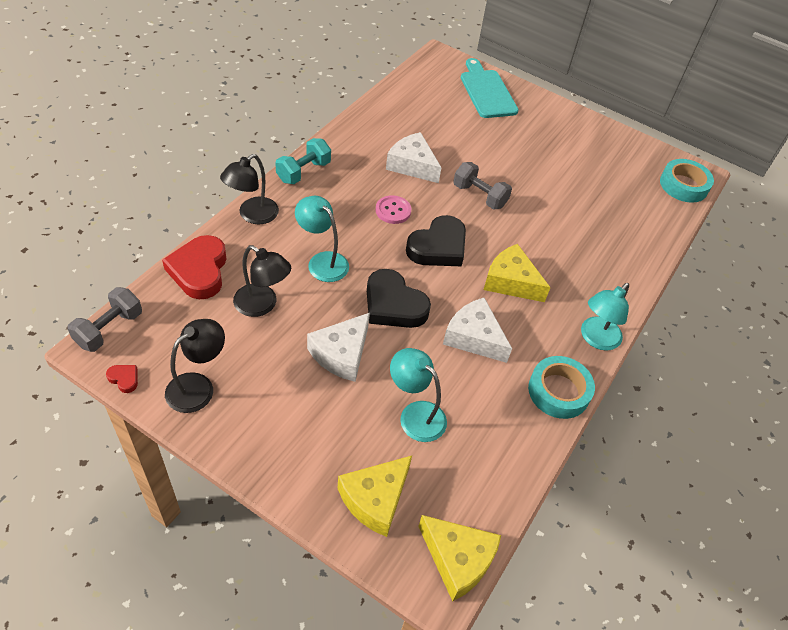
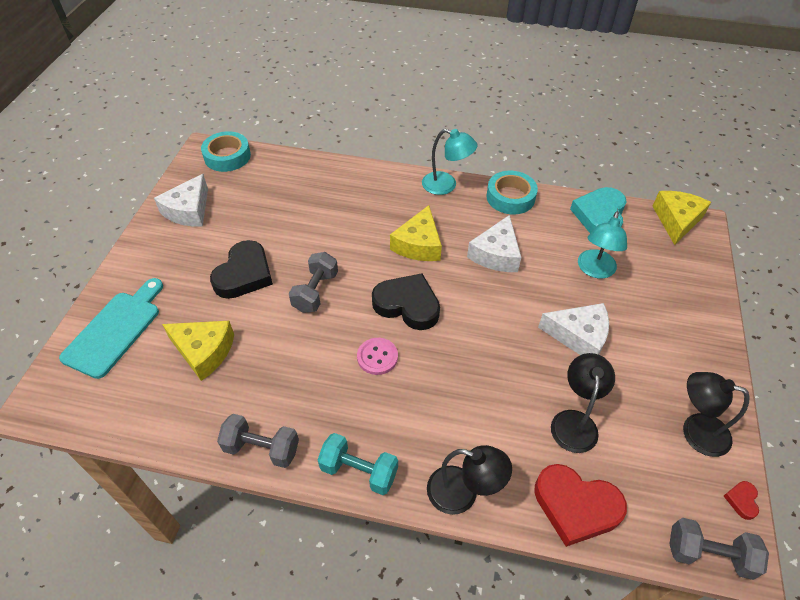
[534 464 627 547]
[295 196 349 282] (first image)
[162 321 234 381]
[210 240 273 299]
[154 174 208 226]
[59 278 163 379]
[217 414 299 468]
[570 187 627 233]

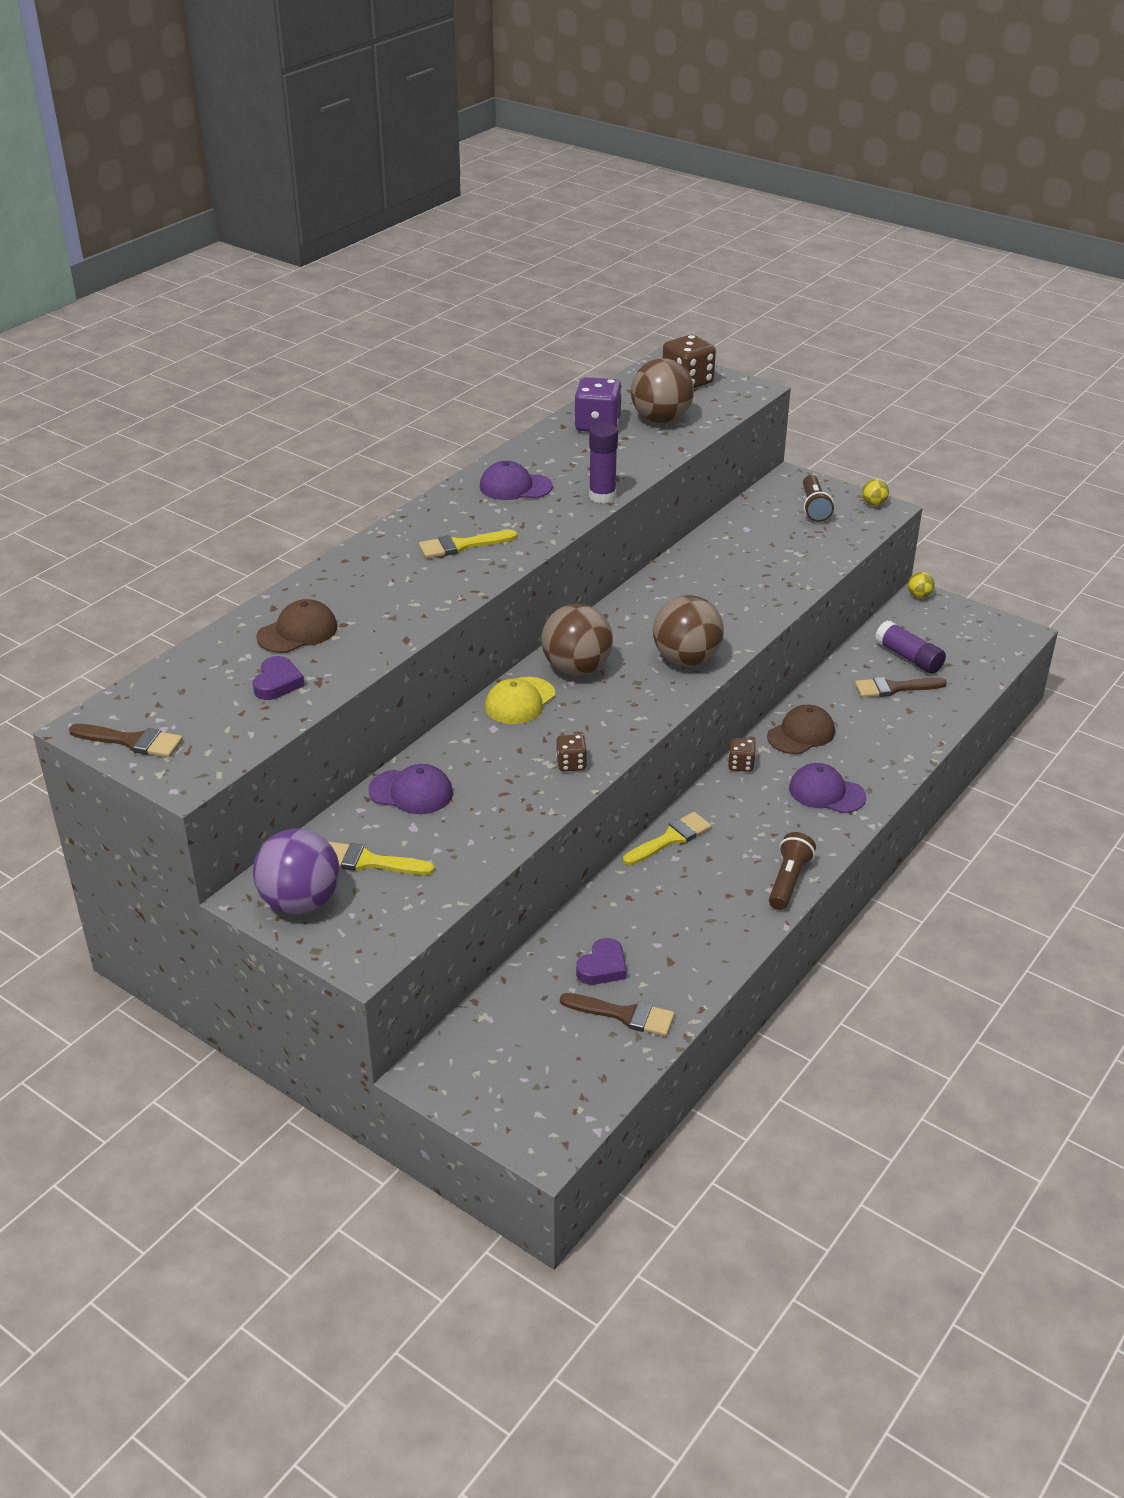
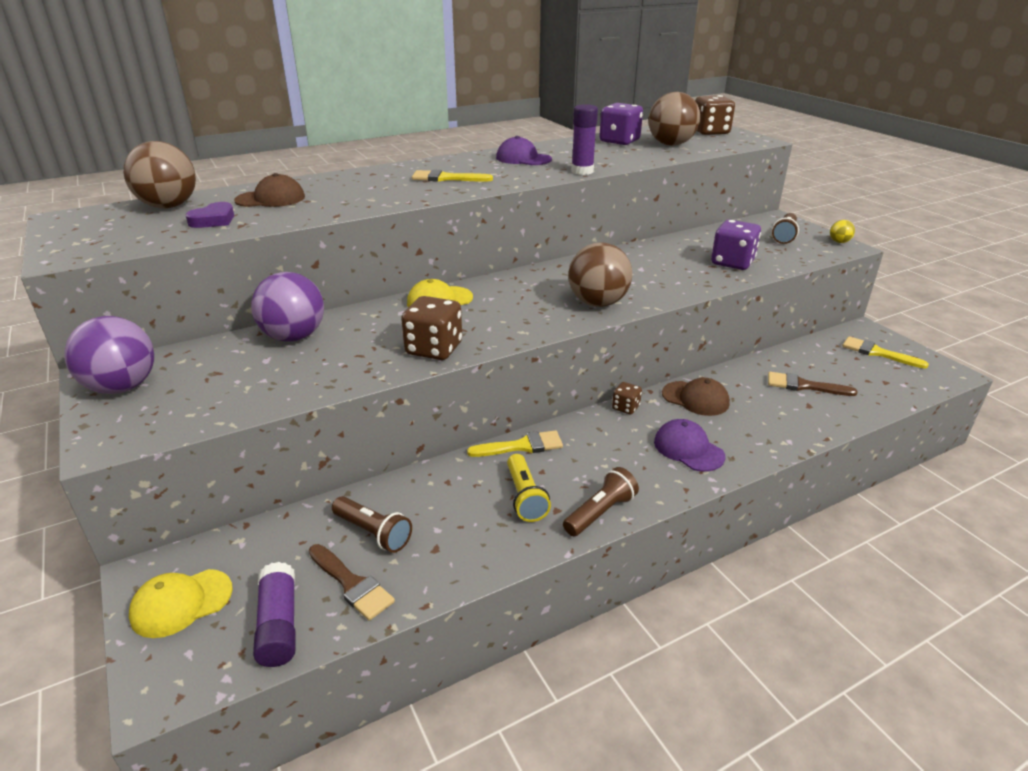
[69 724 183 758] (first image)
[842 336 929 369]
[251 272 324 342]
[123 141 196 209]
[401 296 462 360]
[332 496 412 553]
[662 378 730 416]
[253 562 296 667]
[908 572 935 598] (first image)
[129 569 233 638]
[507 454 551 522]
[711 220 761 270]

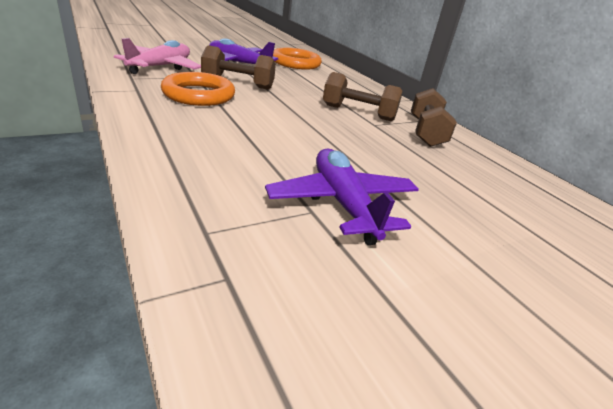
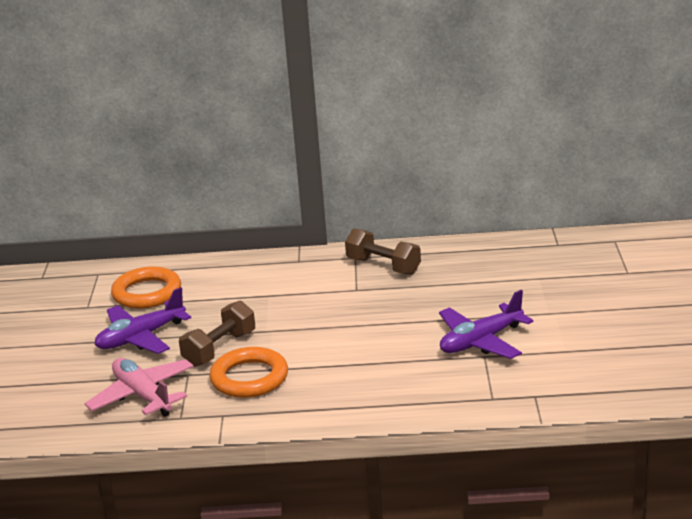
[439 290 534 359]
[323 72 402 121] (first image)

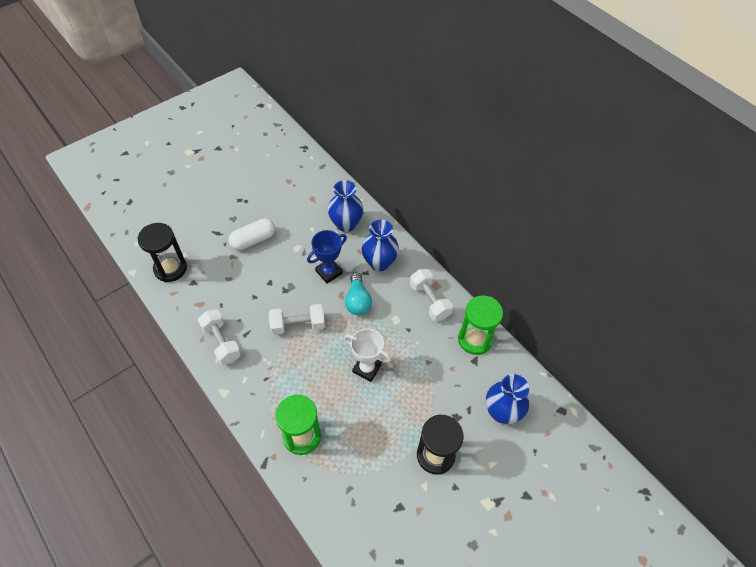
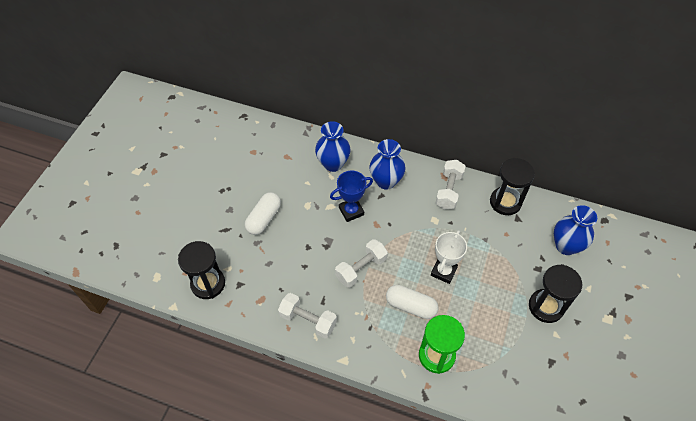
[330 170 373 222]
[431 230 467 284]
[345 272 372 315] (first image)
[436 160 465 209]
[490 158 535 215]
[386 285 439 319]

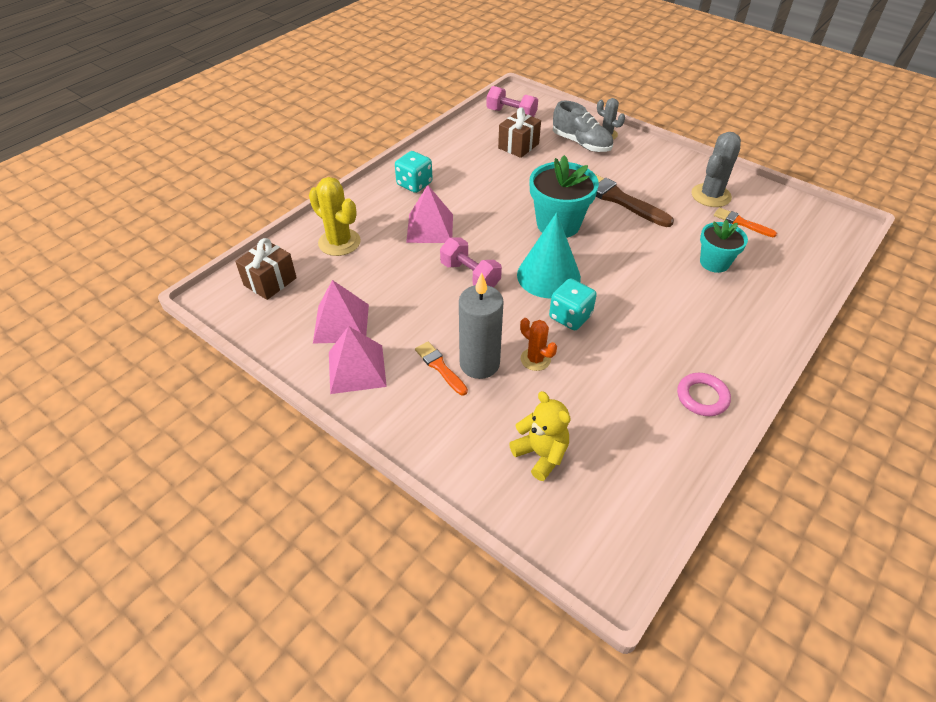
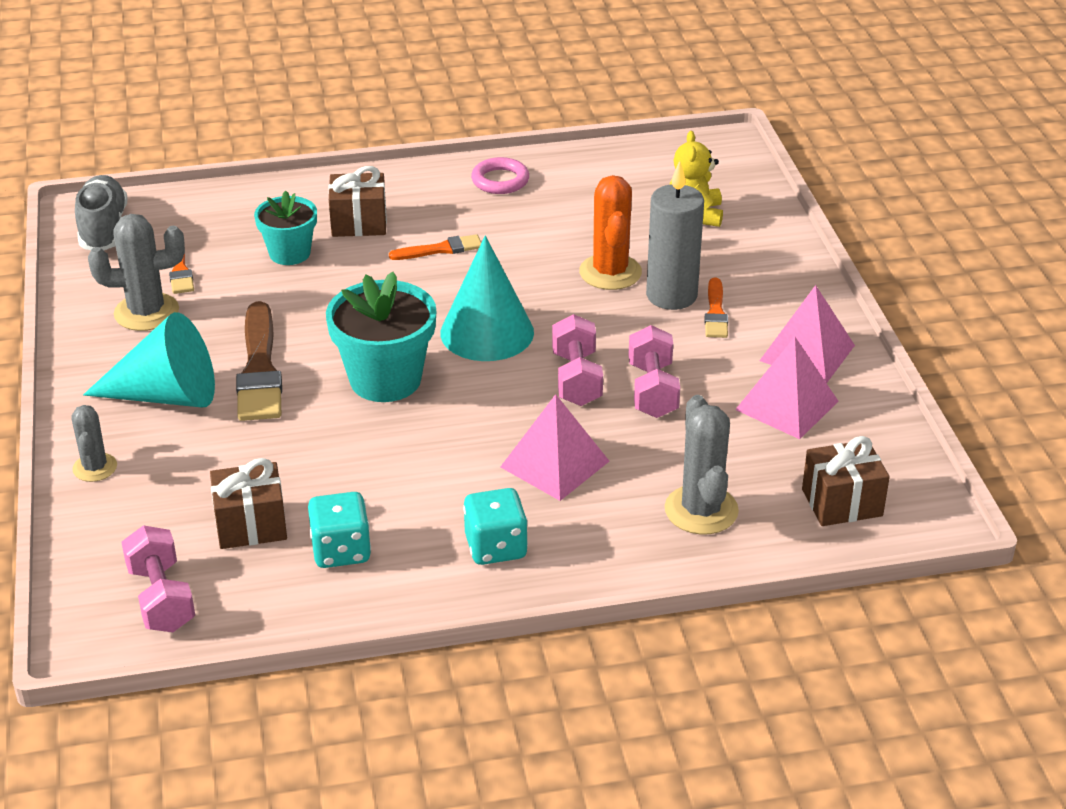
[665 395 739 535]
[579 175 642 290]
[308 492 371 568]
[75 175 128 251]
[83 312 215 407]
[328 166 387 237]
[389 234 481 260]
[629 325 680 418]

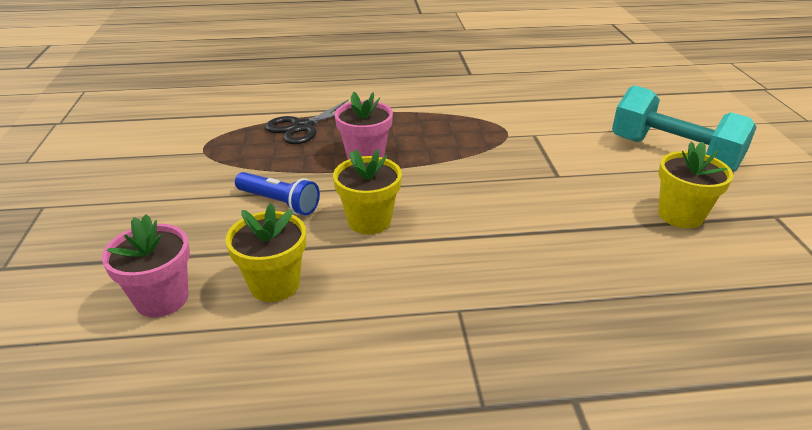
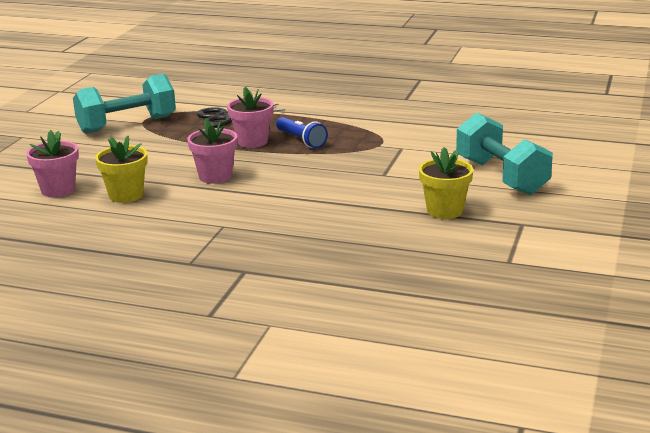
[276 117 328 148]
[187 118 237 184]
[73 74 176 134]

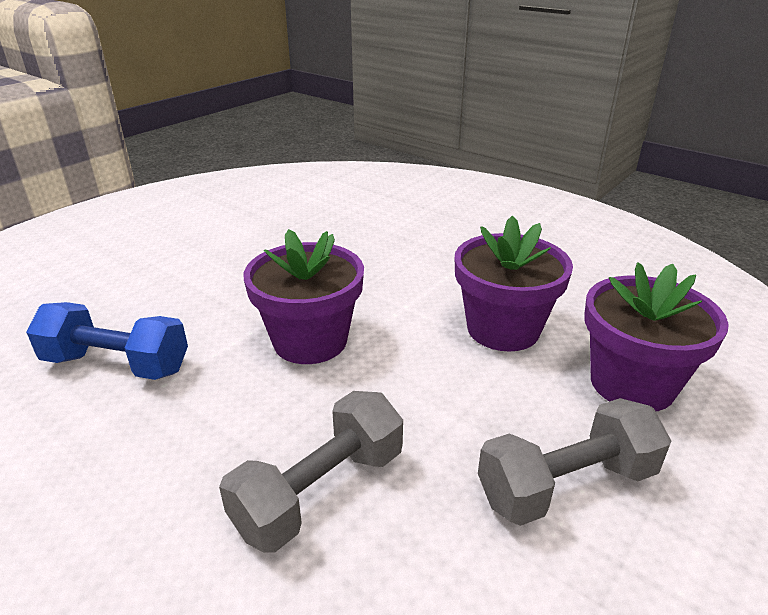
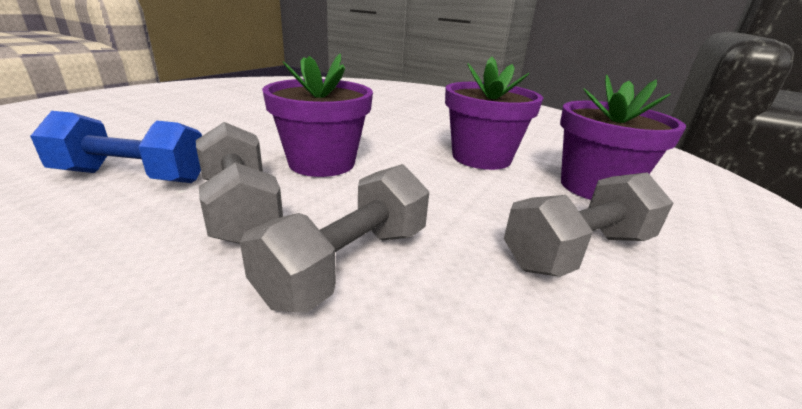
[196 122 283 244]

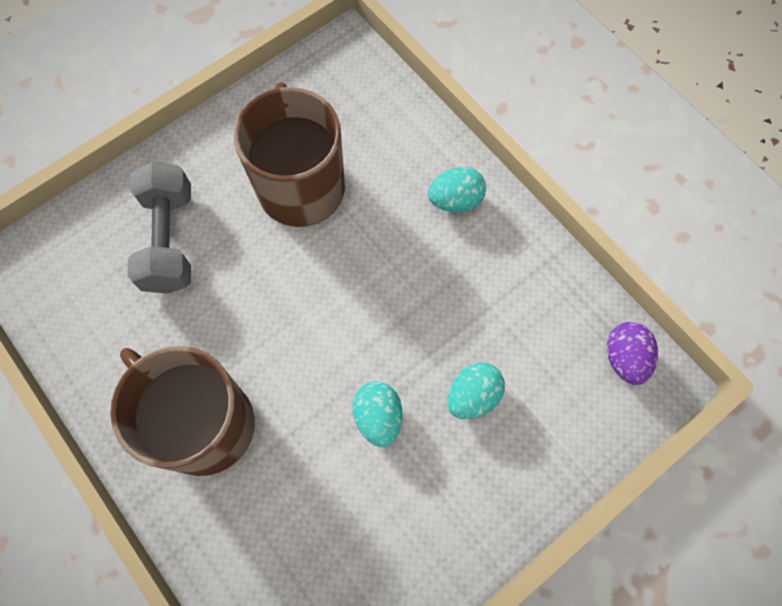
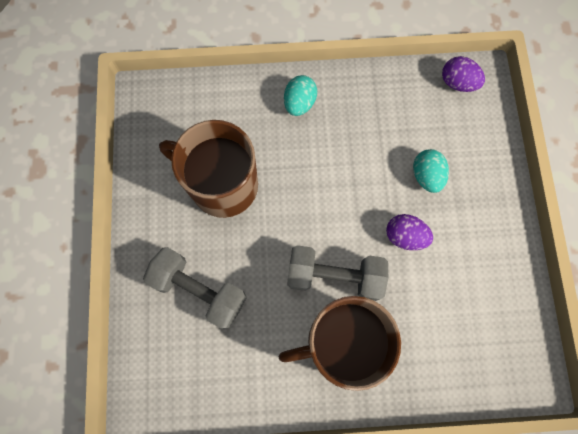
[386 214 433 250]
[287 245 388 301]

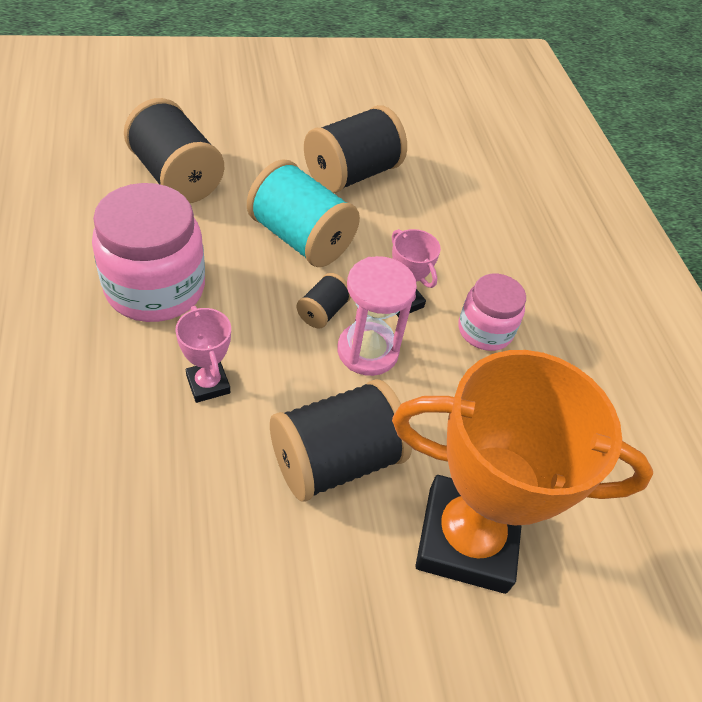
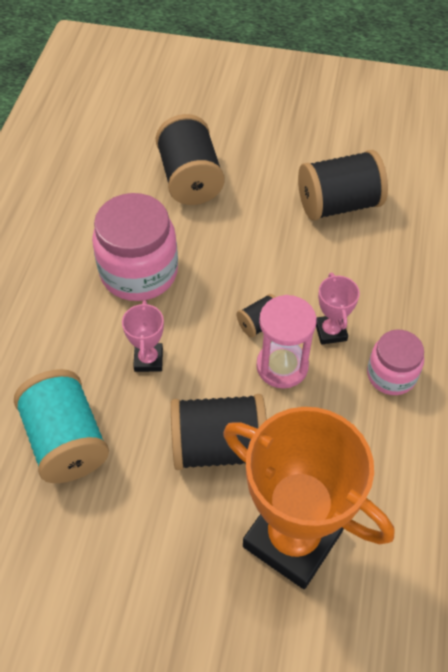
[14 369 109 483]

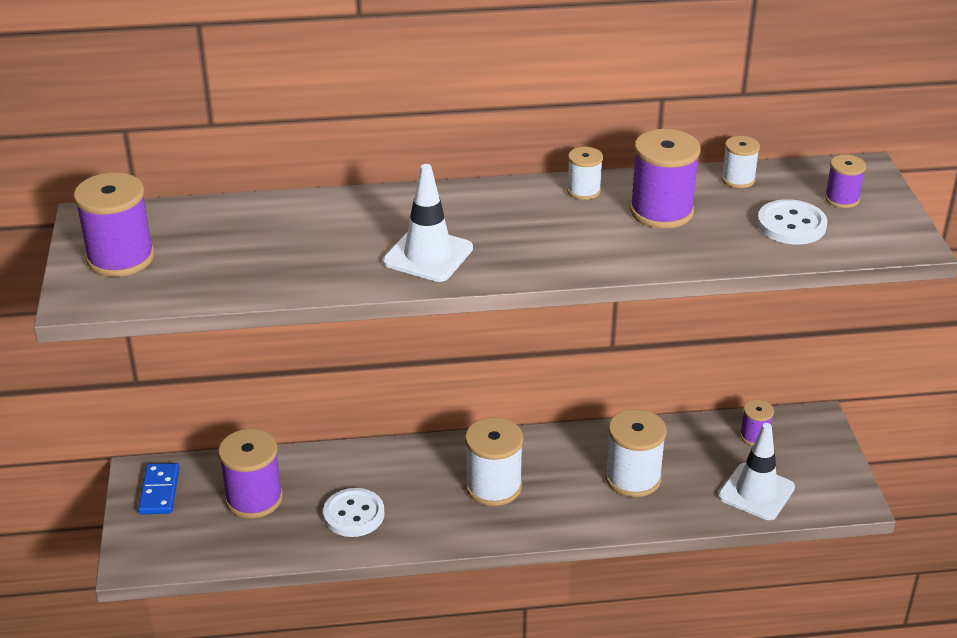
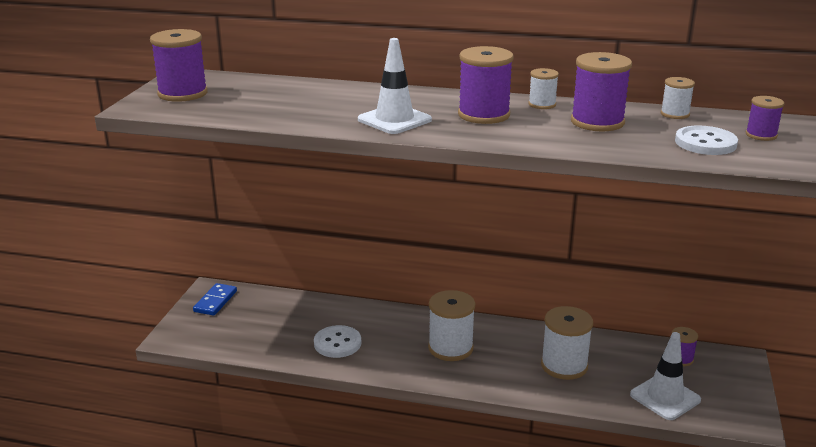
[458 46 514 124]

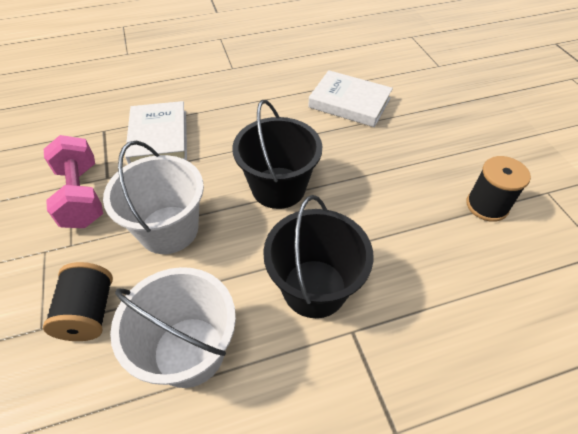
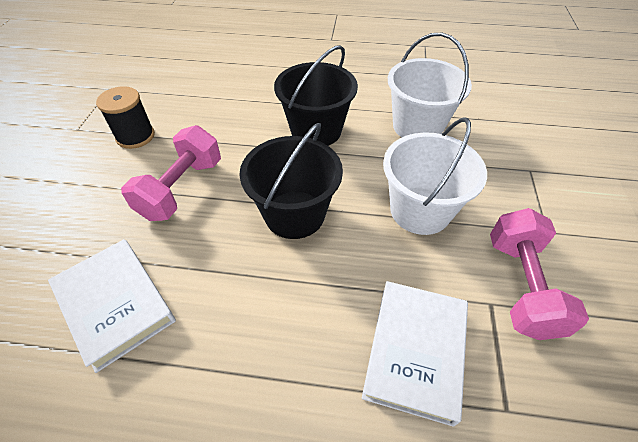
[43 262 113 341] (first image)
[121 125 221 221]

